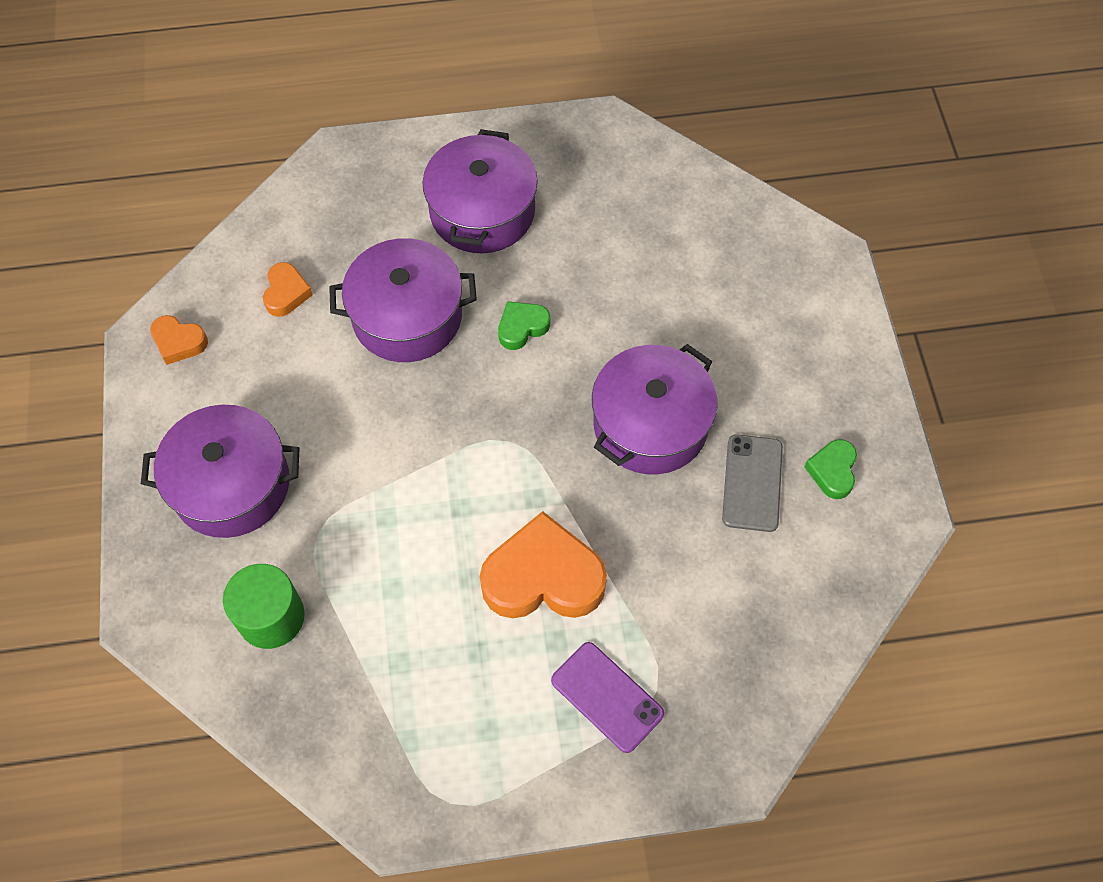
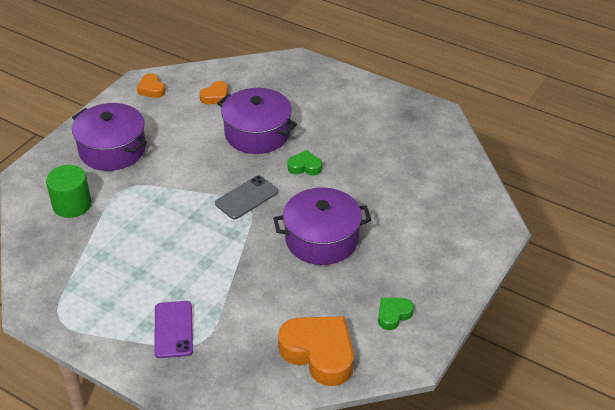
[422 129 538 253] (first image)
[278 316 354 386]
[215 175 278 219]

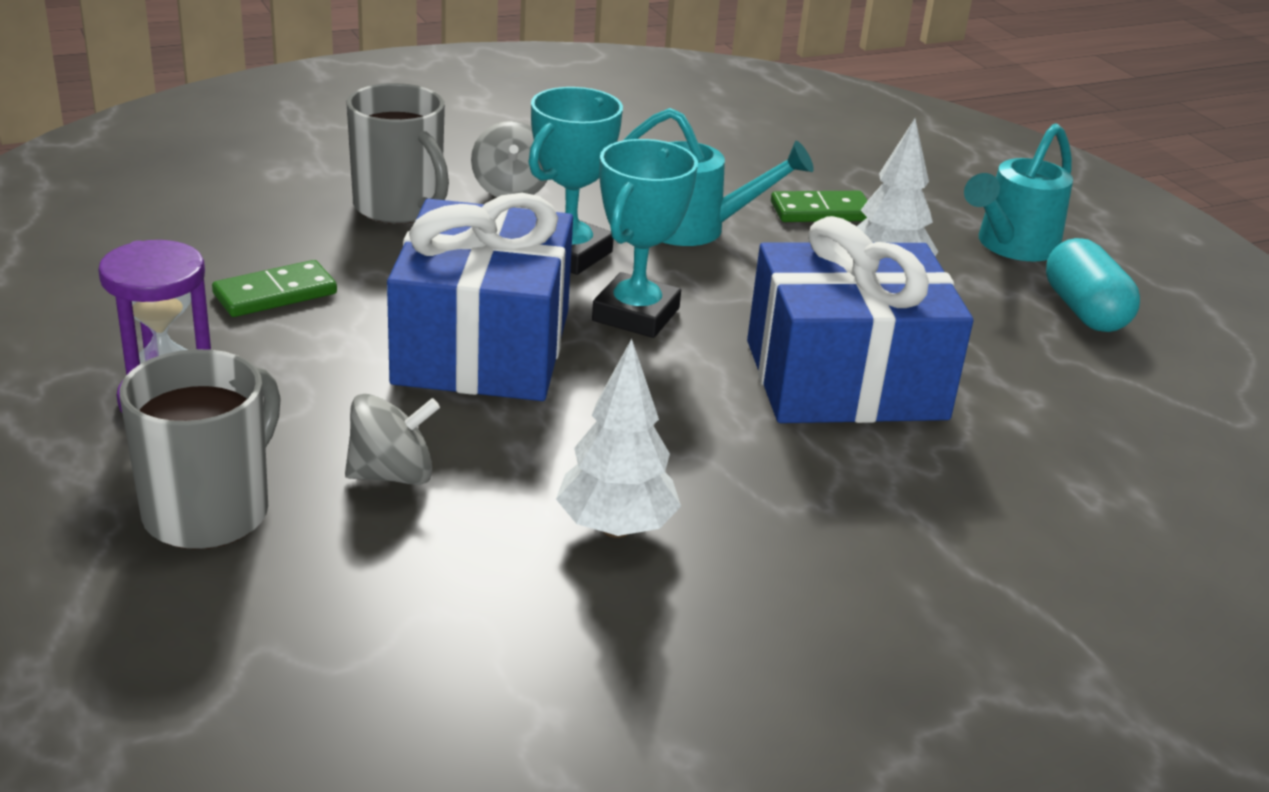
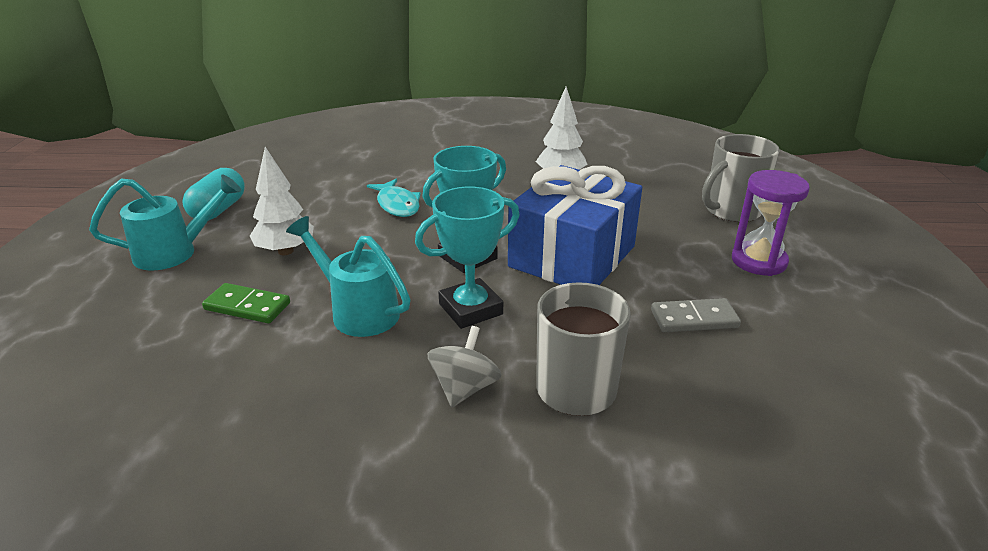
[651 298 741 332]
[345 394 440 485] (first image)
[367 179 421 217]

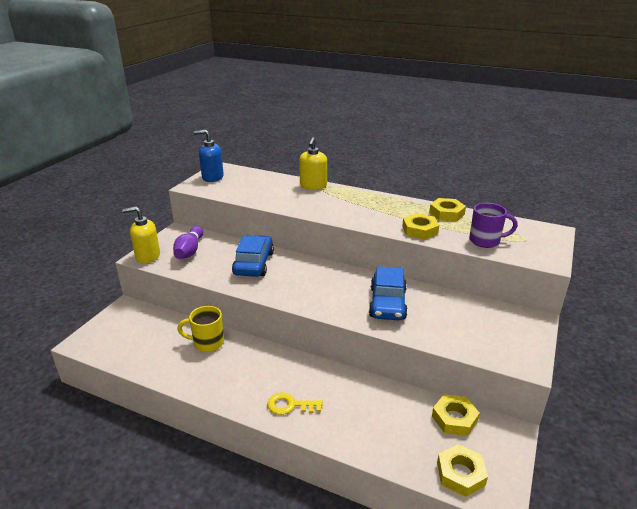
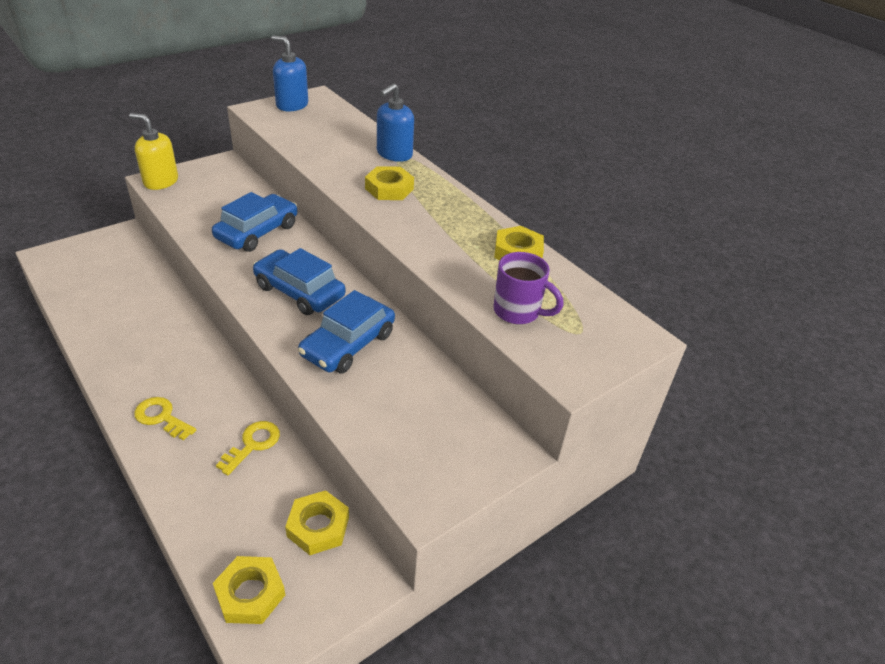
[173 226 203 259] (first image)
[177 306 224 352] (first image)
[377 83 414 162]
[365 166 414 200]
[216 421 280 475]
[253 248 346 315]

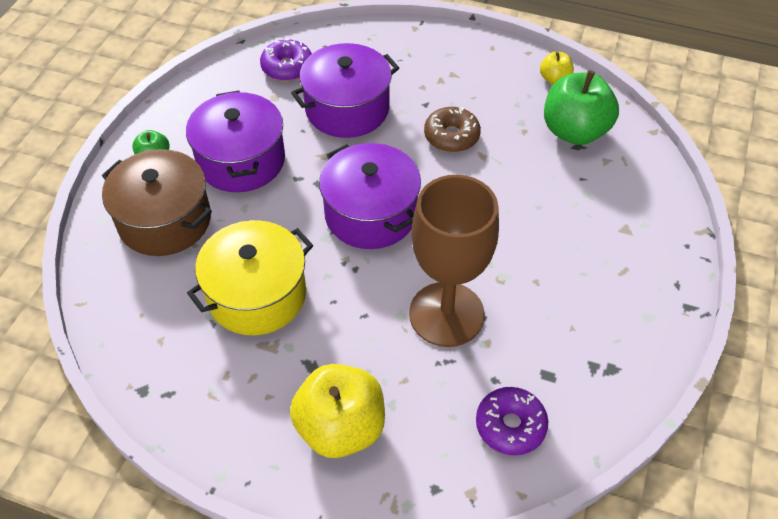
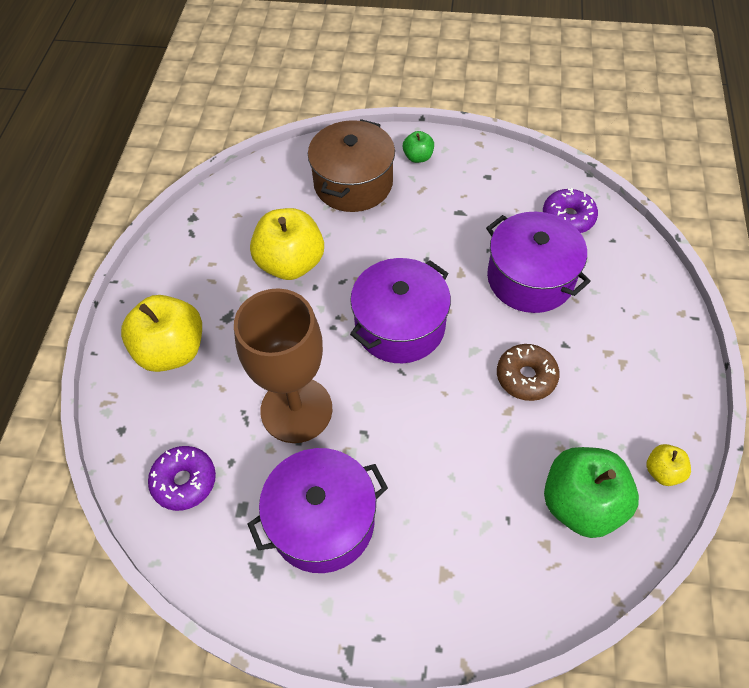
[248 448 388 573]
[250 208 324 280]

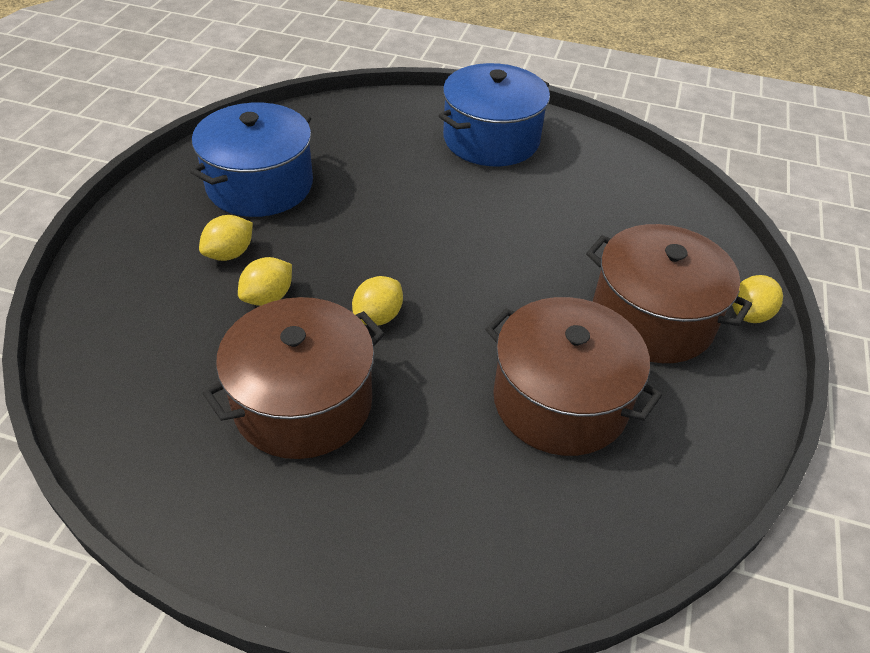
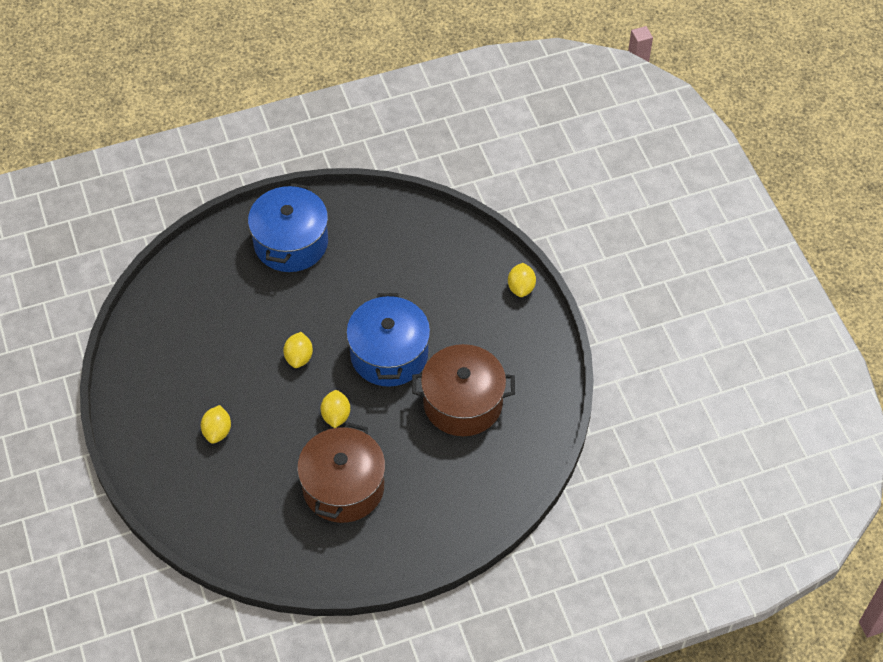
[346 293 430 387]
[283 332 313 368]
[586 224 752 363] (first image)

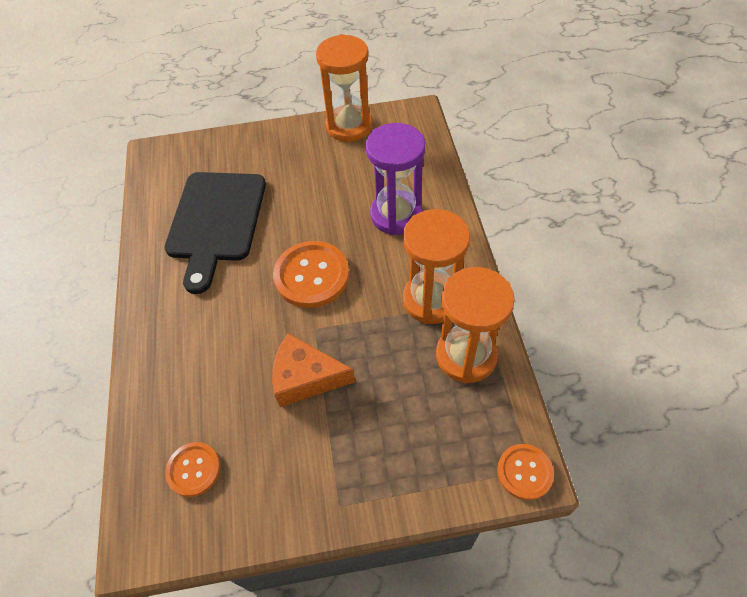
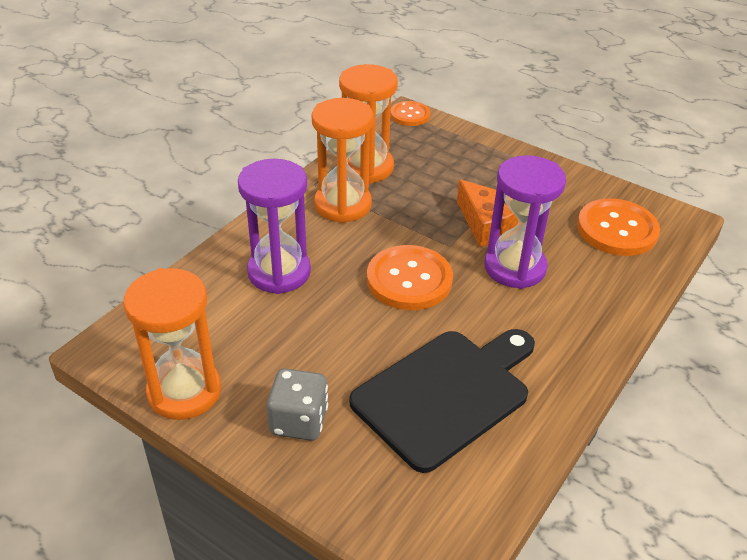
[577 198 660 256]
[267 368 328 441]
[484 155 566 289]

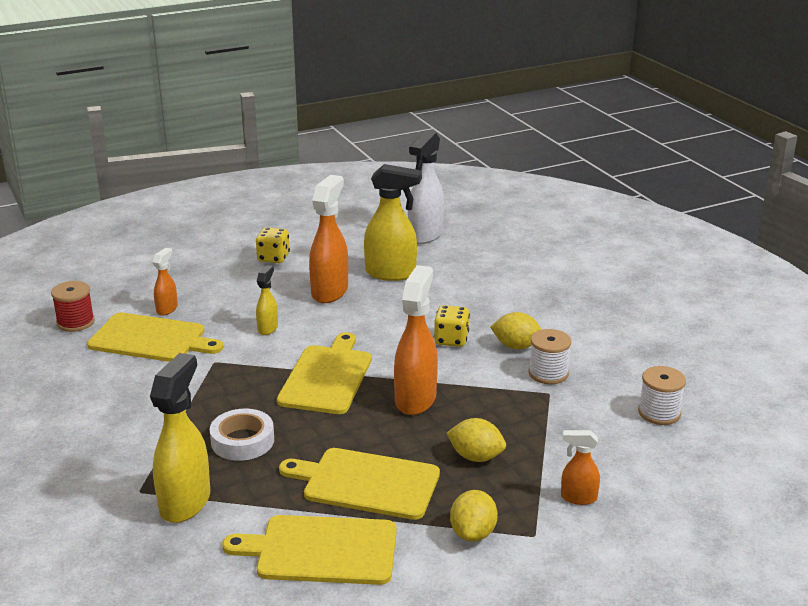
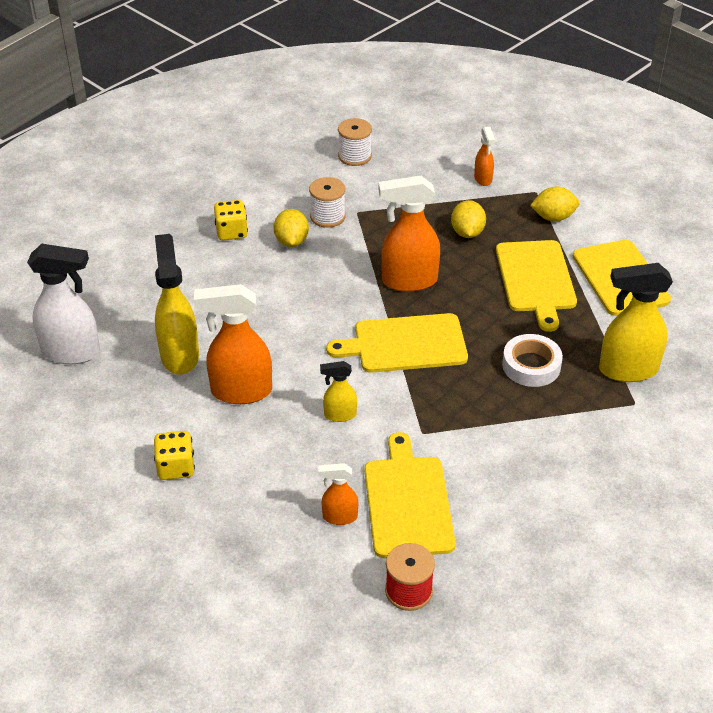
[214 200 248 240]

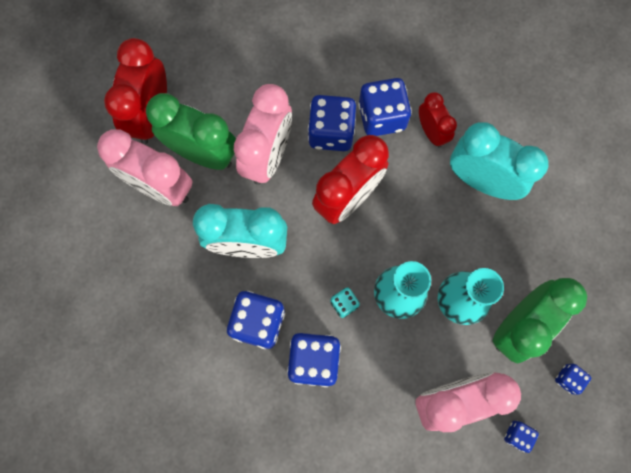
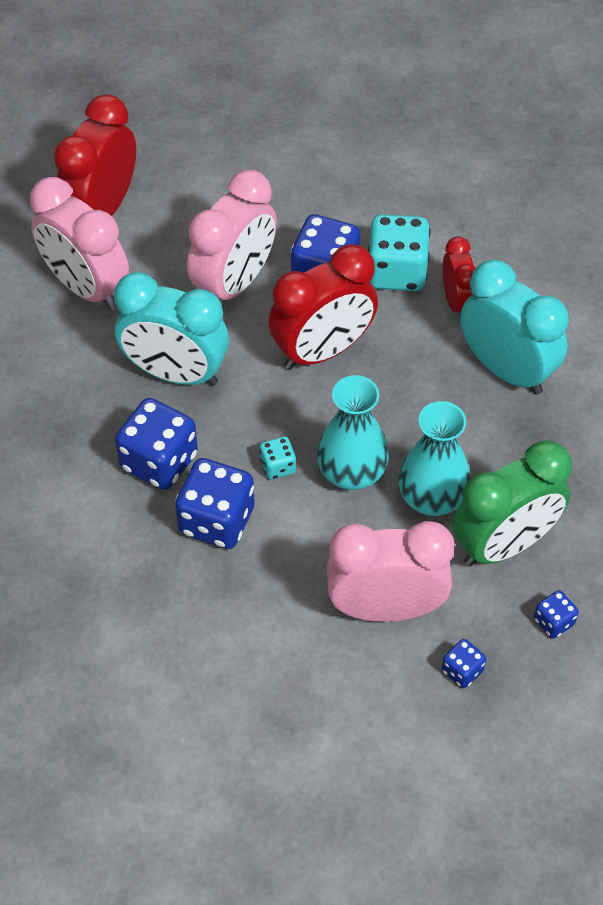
[146 93 236 170] (first image)
[368 214 430 291]

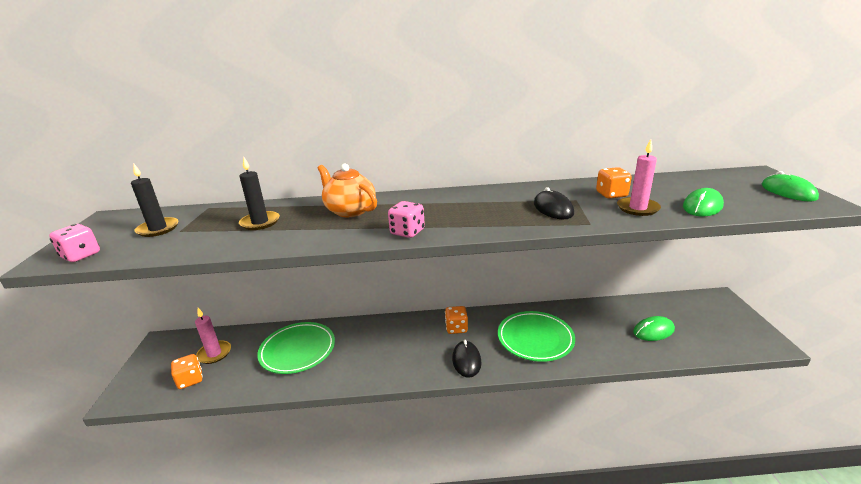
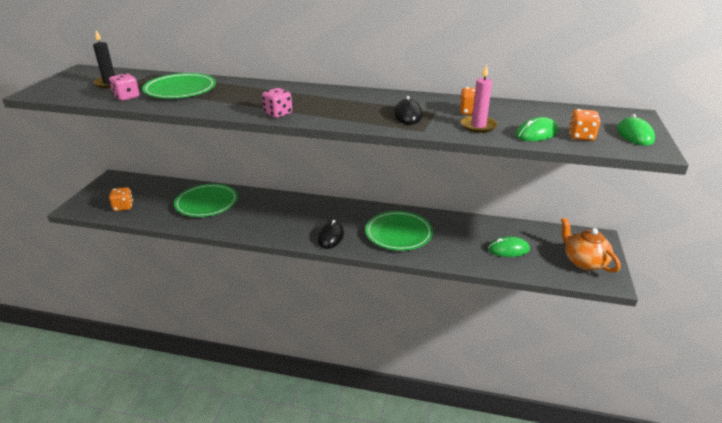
[109 73 140 101]
[195 308 231 364] (first image)
[142 73 216 99]
[561 217 620 273]
[568 109 601 141]

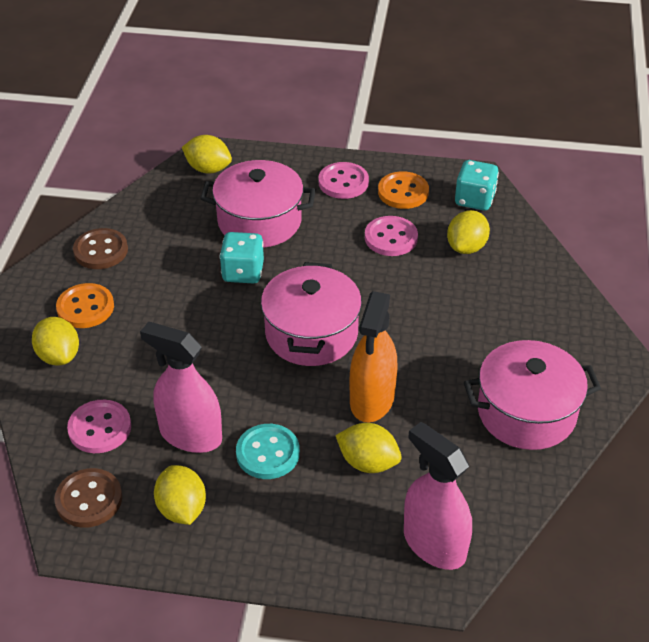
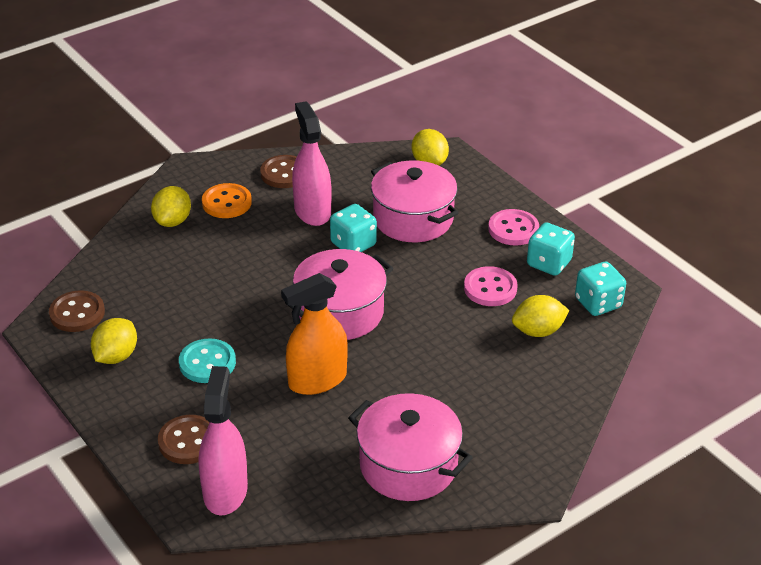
[67 400 131 453] (first image)
[292 101 332 226]
[335 423 402 473] (first image)
[527 223 575 276]
[158 415 209 464]

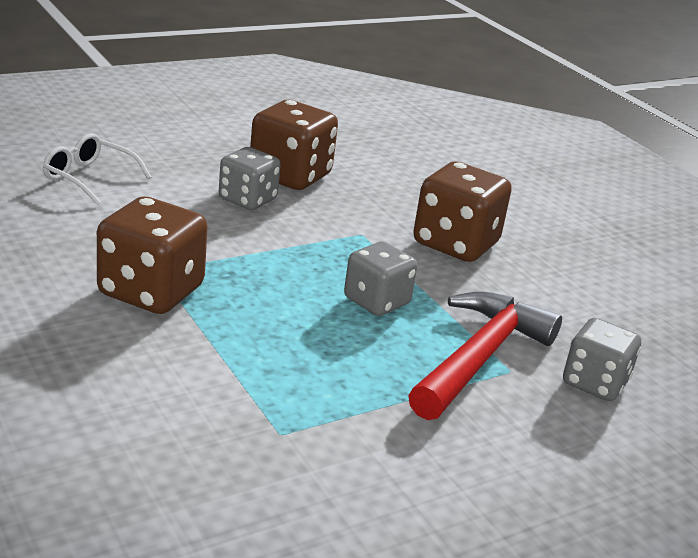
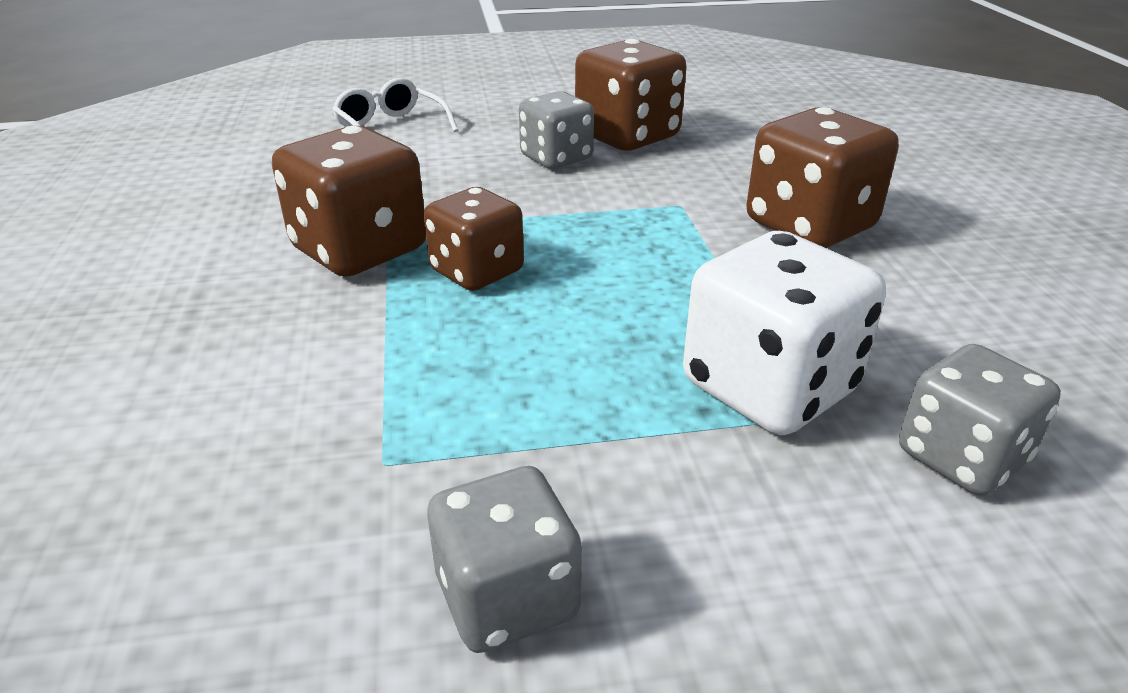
[428 466 582 653]
[683 231 886 435]
[424 187 524 291]

